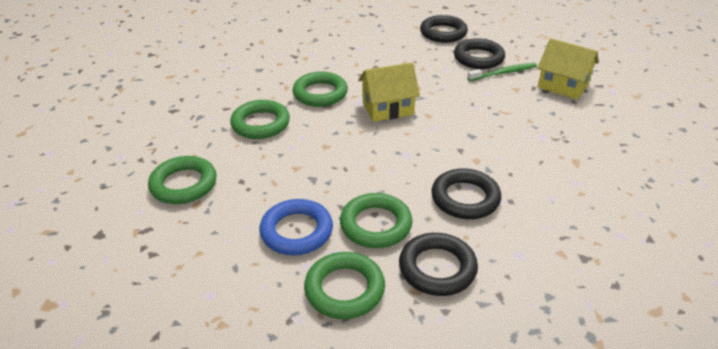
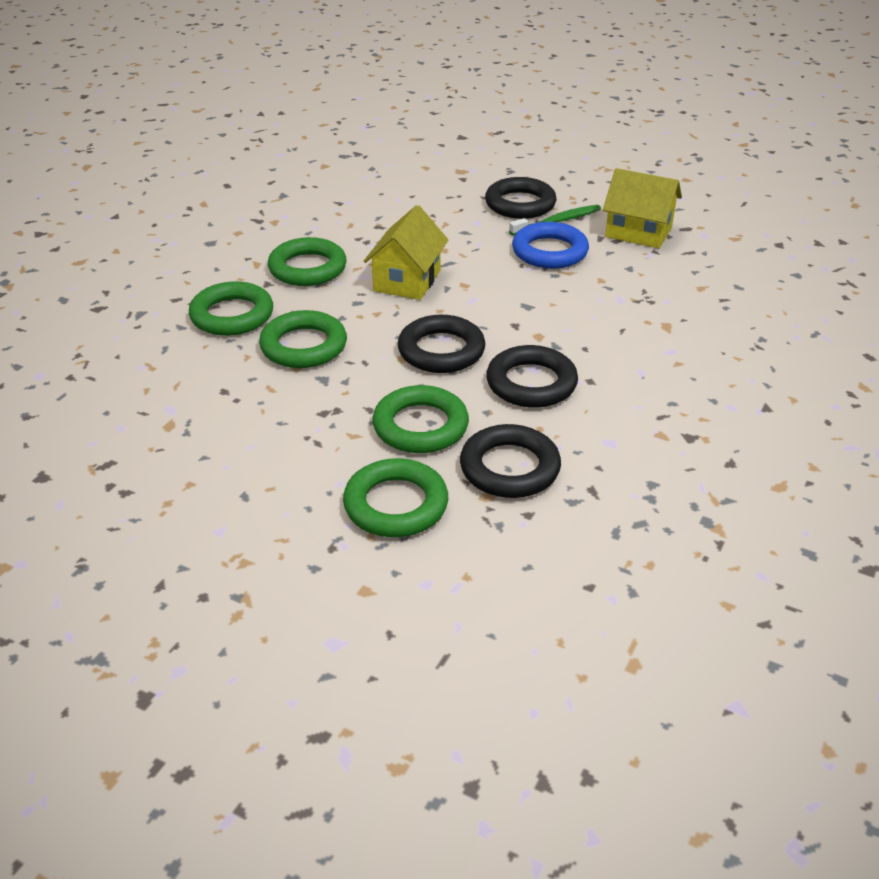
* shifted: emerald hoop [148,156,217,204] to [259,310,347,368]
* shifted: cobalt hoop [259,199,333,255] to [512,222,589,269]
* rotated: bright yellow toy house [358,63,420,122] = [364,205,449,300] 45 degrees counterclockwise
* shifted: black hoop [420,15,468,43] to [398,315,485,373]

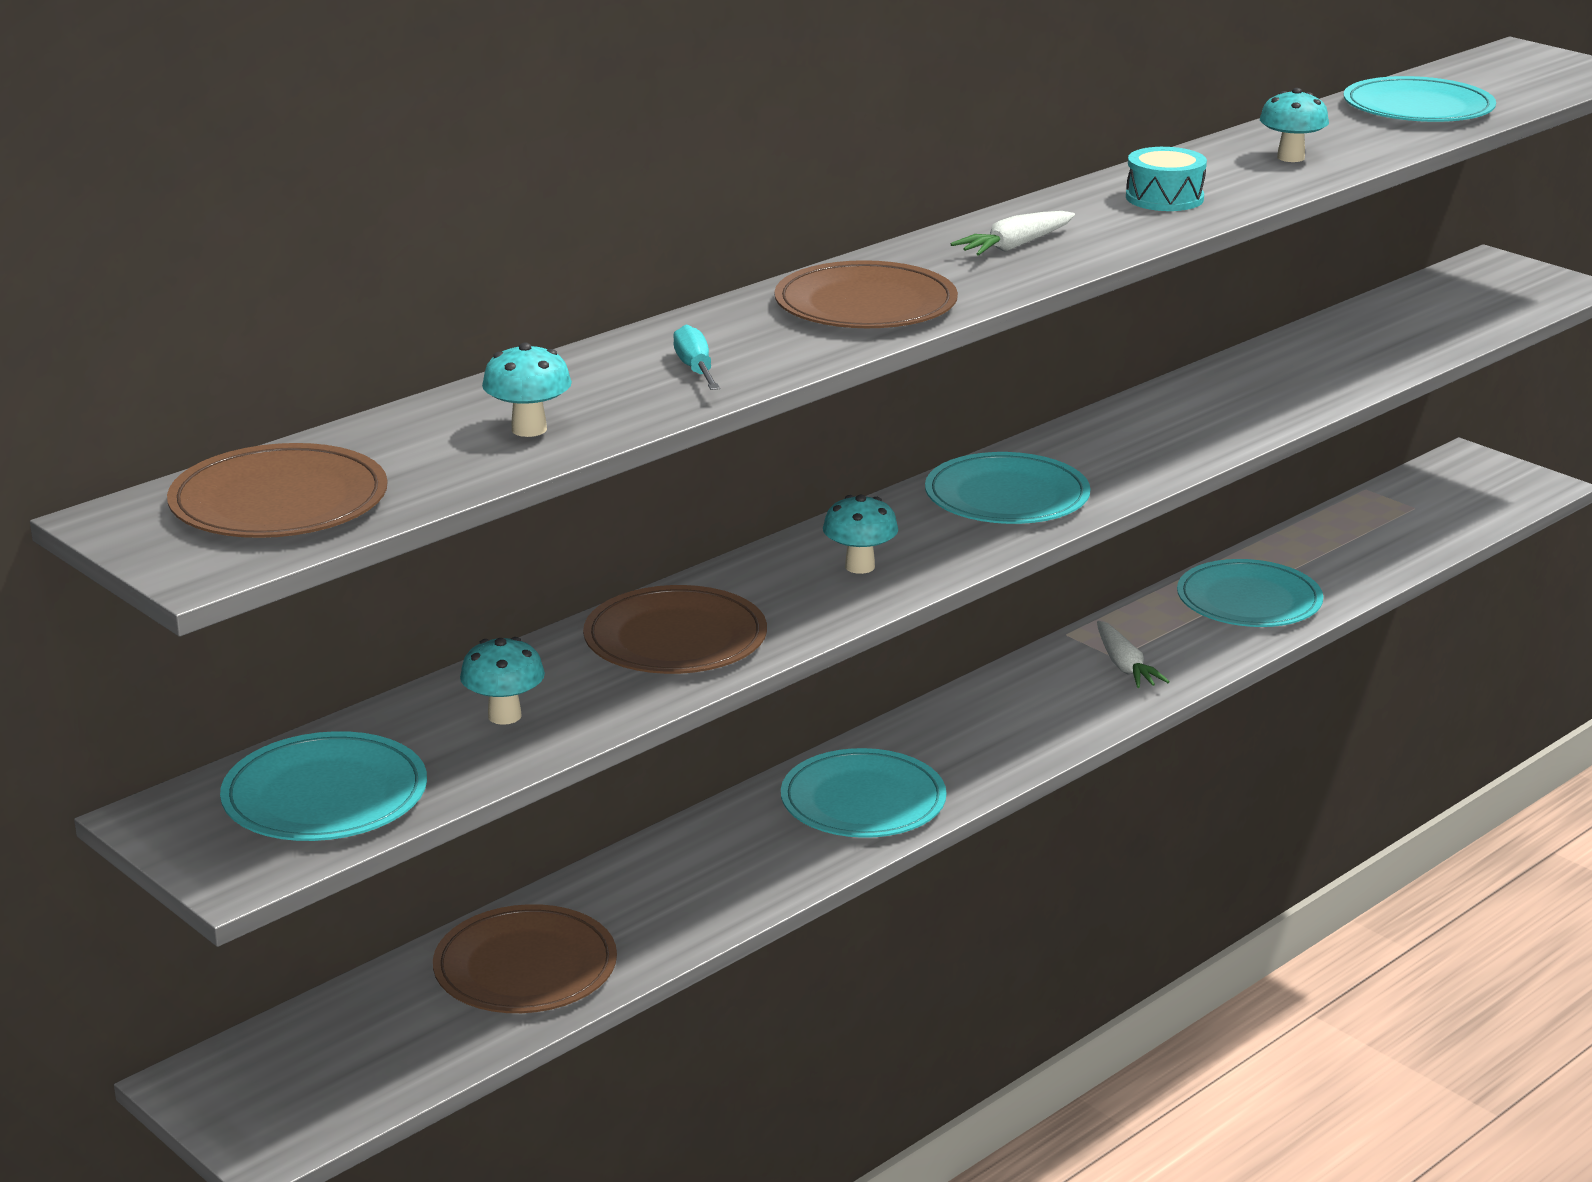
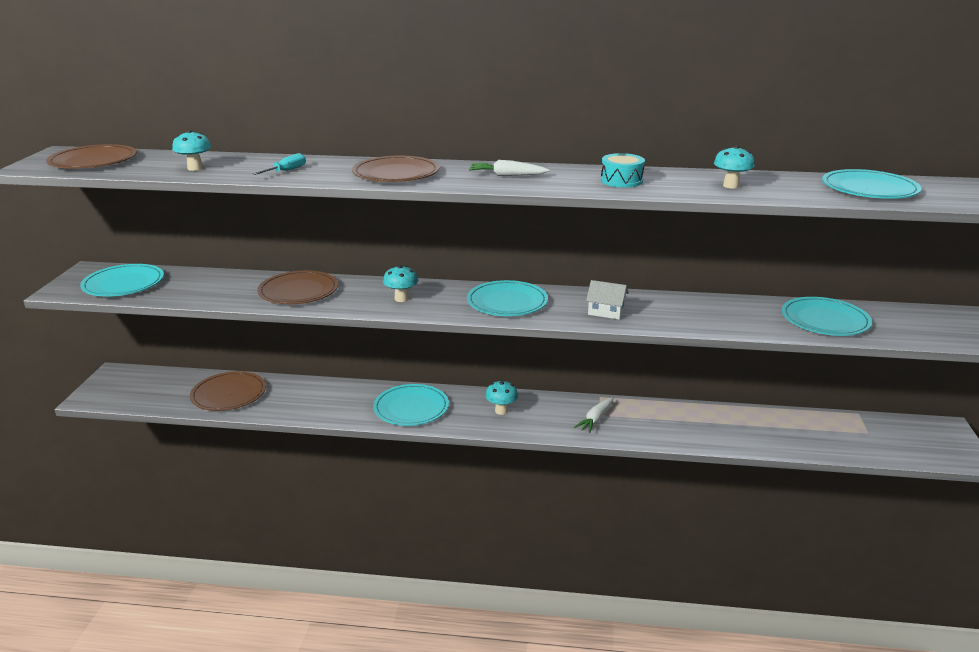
* shifted: teal toadstool [460,637,545,725] to [485,380,518,415]
* shifted: teal flat dish [1177,559,1323,627] to [782,297,872,336]
* new: white toy house [586,280,629,320]

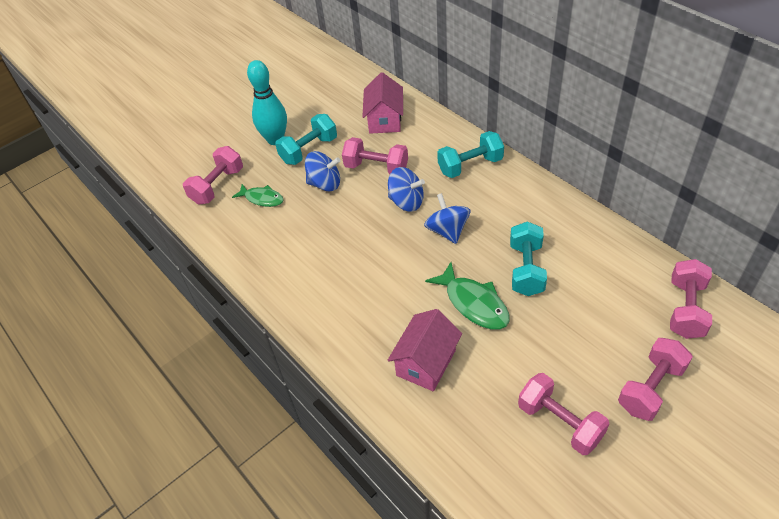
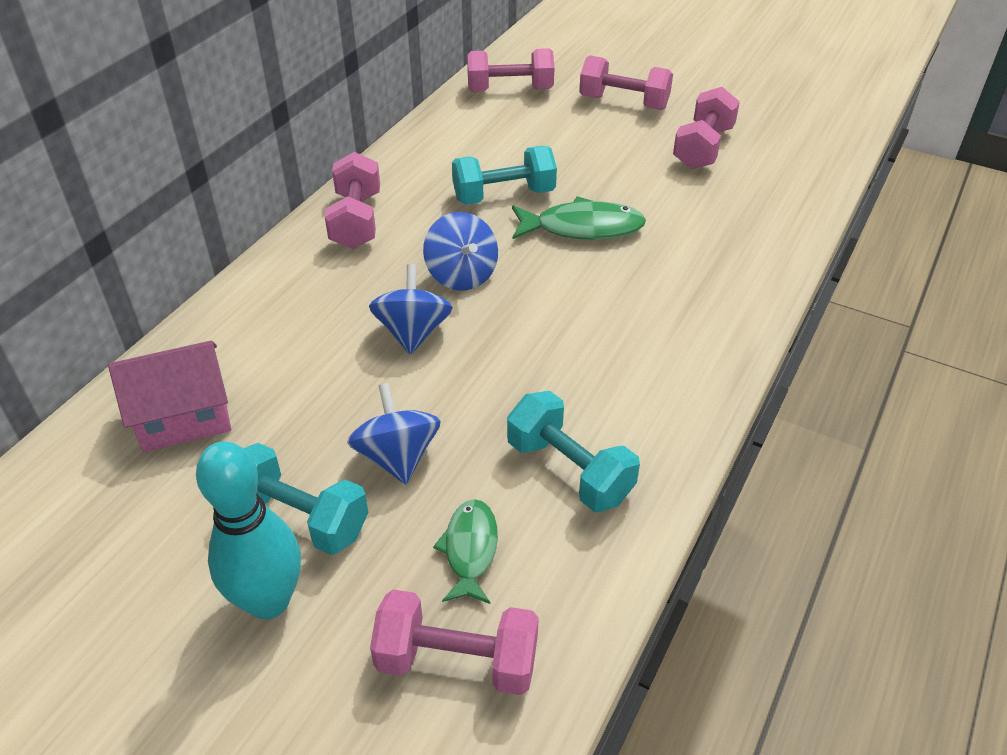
* shifted: pink hand weight [342,137,408,174] to [325,152,380,249]
* gone: pink toy house [387,309,462,391]
* rotated: cobalt whirligig [424,193,471,244] = [423,212,498,291] 75 degrees counterclockwise
* rotated: emerald fish [425,262,510,329] = [512,196,646,240] 60 degrees clockwise
* shifted: teal hand weight [437,131,504,178] to [507,391,640,512]

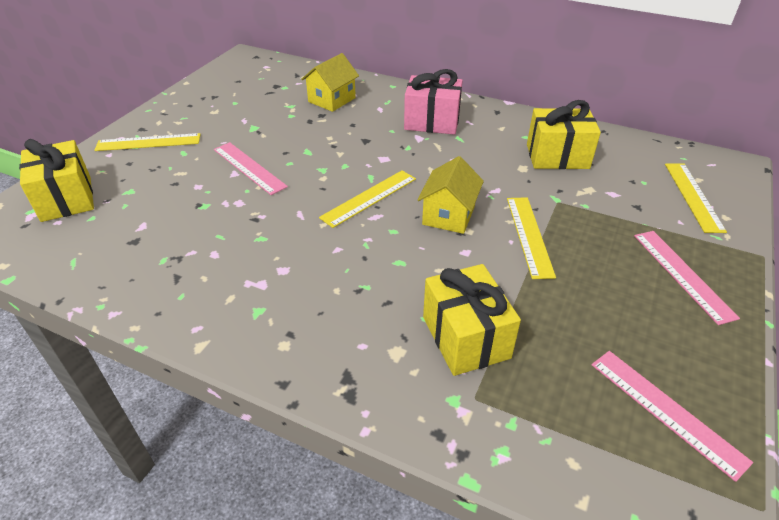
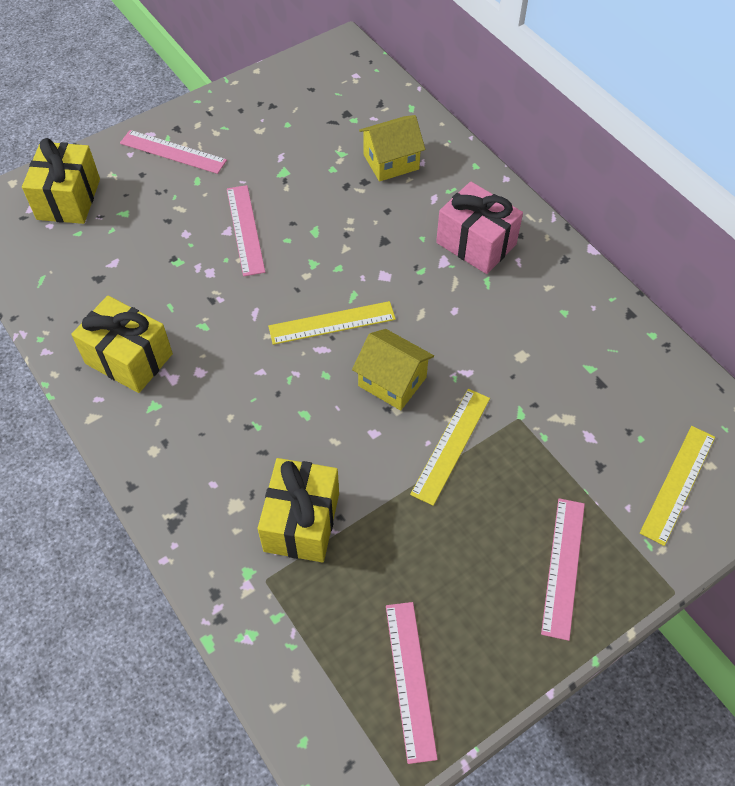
* repainted: bright yellow straightedge [94,133,201,151] to pink straightedge [120,130,227,174]
* rotated: bright yellow toy house [418,156,484,234] = [352,329,434,410] 75 degrees clockwise
* shifted: bright yellow wrapped gift [527,100,601,169] to [71,295,173,393]

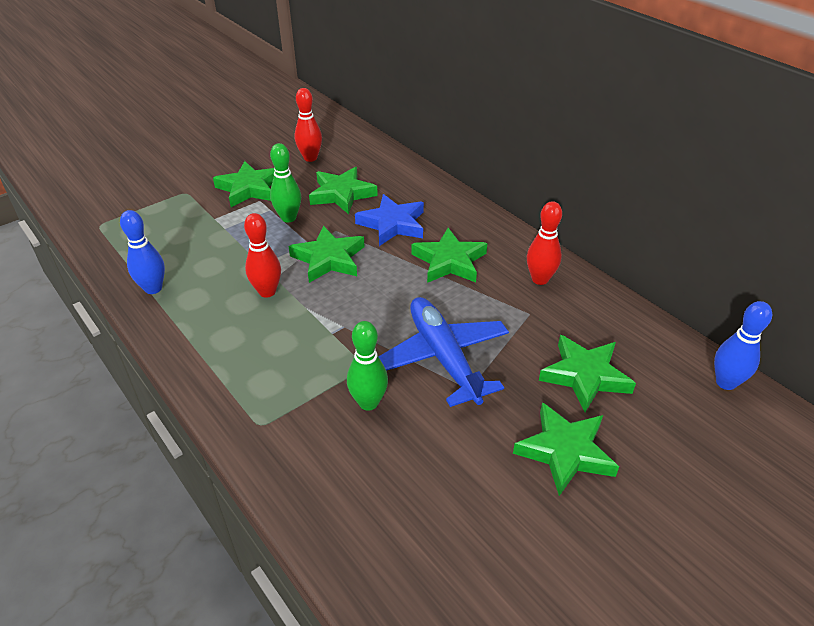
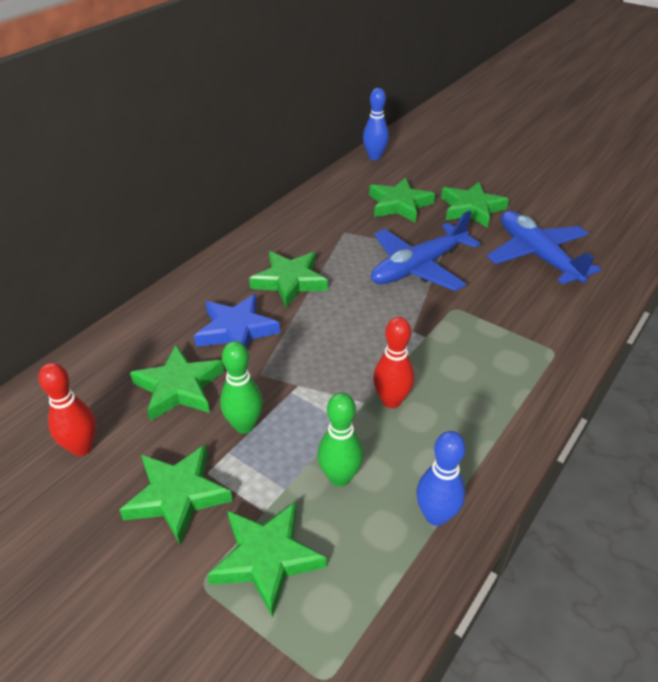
* shifted: emerald five-pointed star [289,226,365,283] to [207,502,327,617]
* shifted: emerald tenpin [347,321,388,411] to [318,392,363,487]
* gone: crimson tenpin [527,201,562,285]
* new: cobalt plane [487,211,601,284]

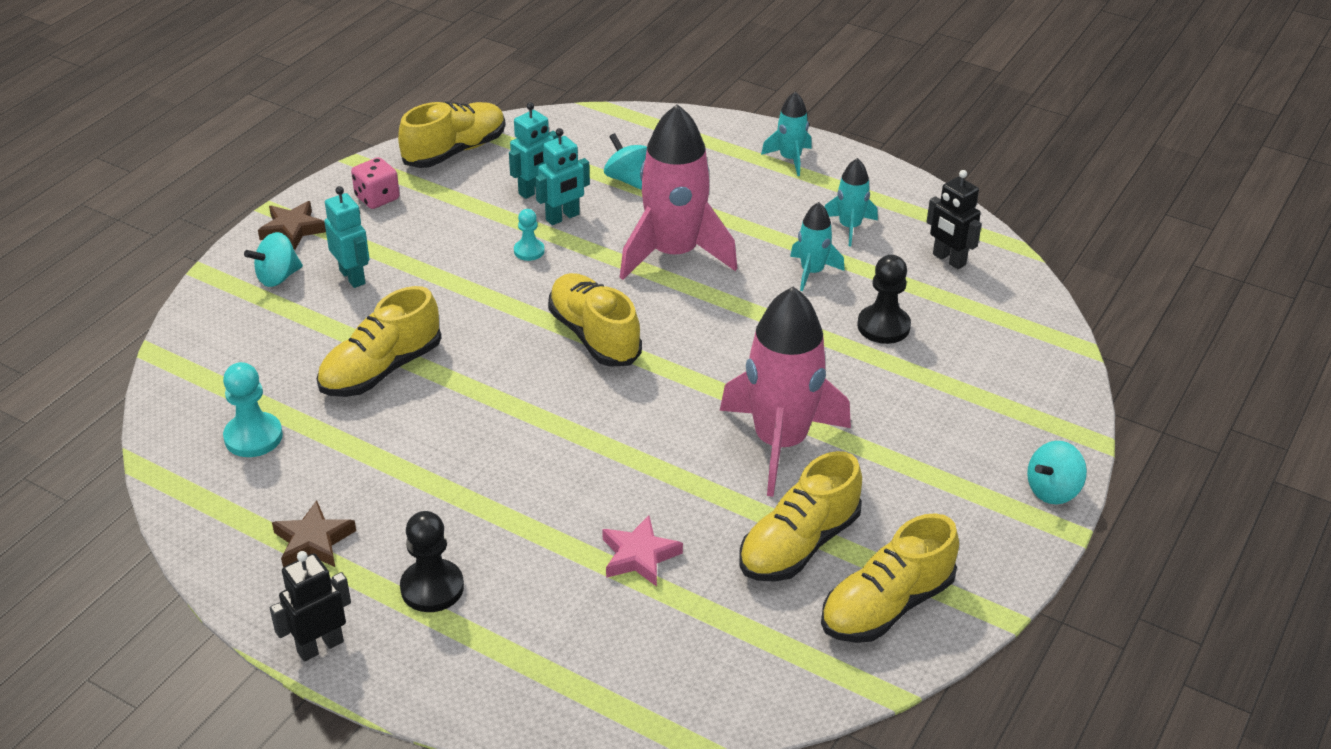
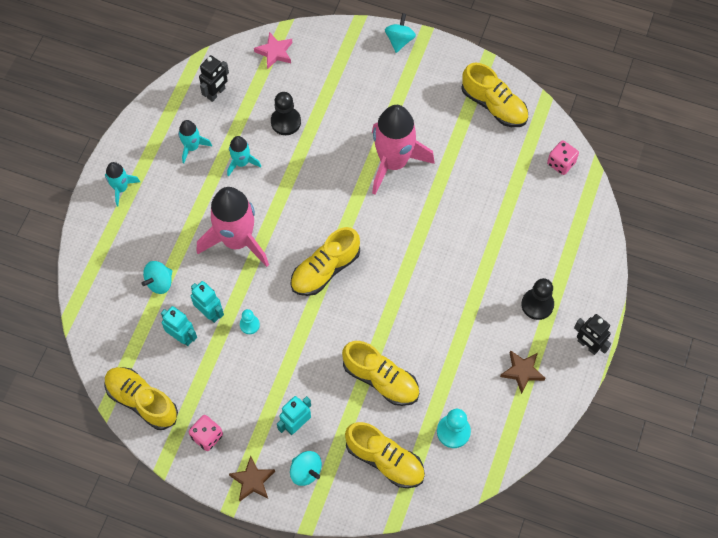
* shifted: pink five-pointed star [602,516,683,587] to [254,32,292,69]
* shifted: bright yellow lace-up shoe [739,451,862,582] to [345,422,425,488]
* rotated: teal whirligig [1027,441,1087,504] = [385,13,416,53] 120 degrees counterclockwise
* new: pink game die [547,140,579,175]

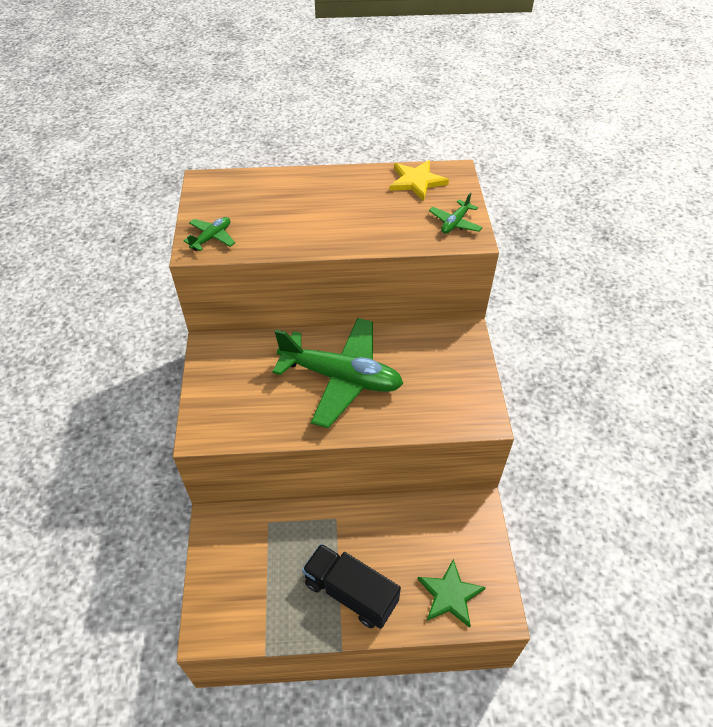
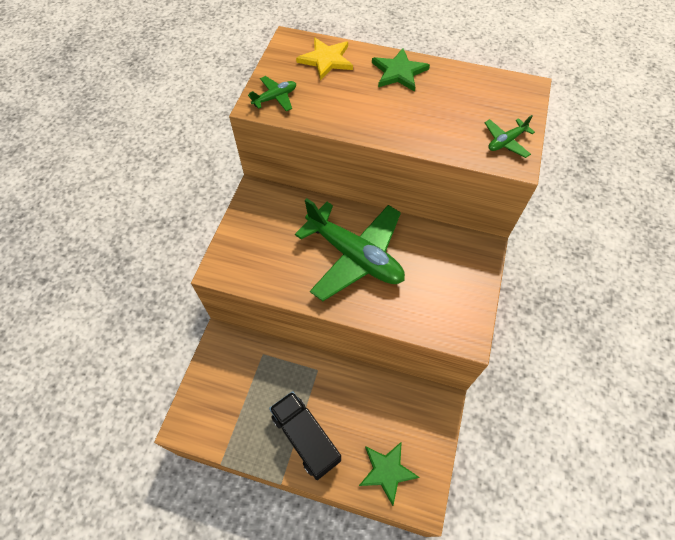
* shifted: bright yellow five-pointed star [389,160,449,201] to [296,37,353,81]
* new: emerald five-pointed star [372,48,430,92]

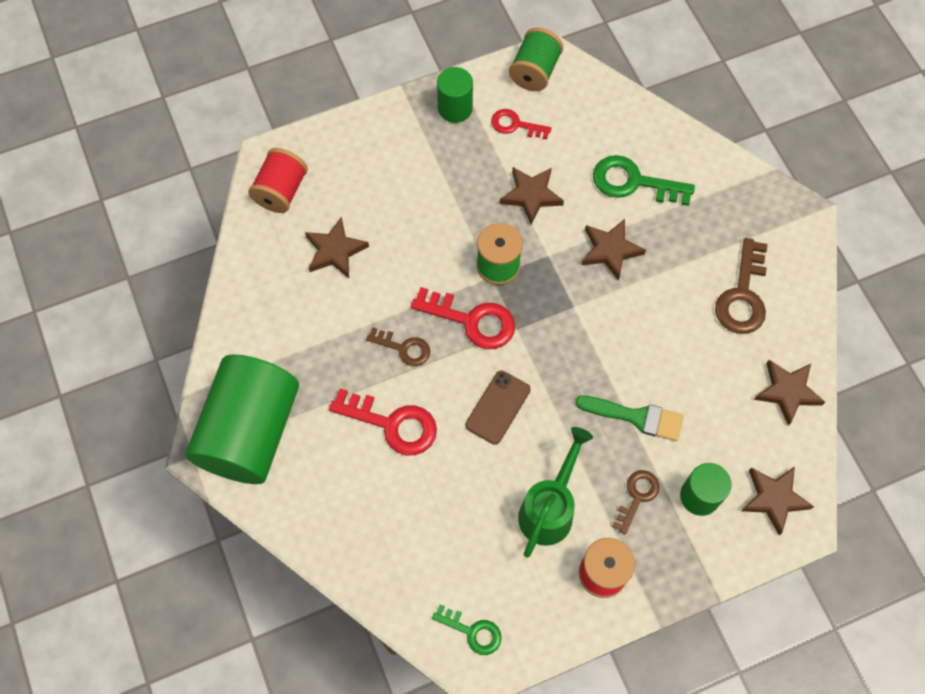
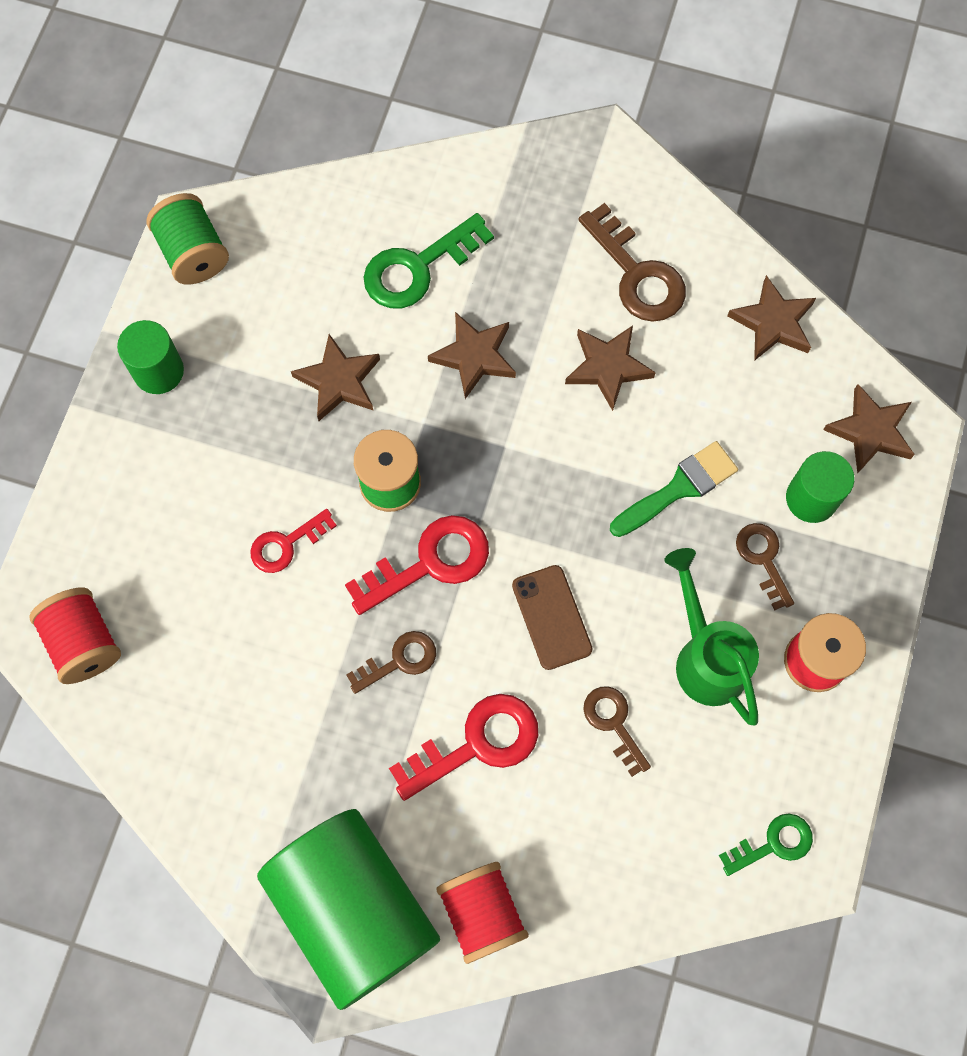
* shifted: brown five-pointed star [305,217,369,278] to [565,326,656,411]
* shifted: crimson door key [491,109,551,139] to [250,509,337,573]
* new: crimson spool [436,862,529,964]
* new: brown door key [583,686,651,777]

